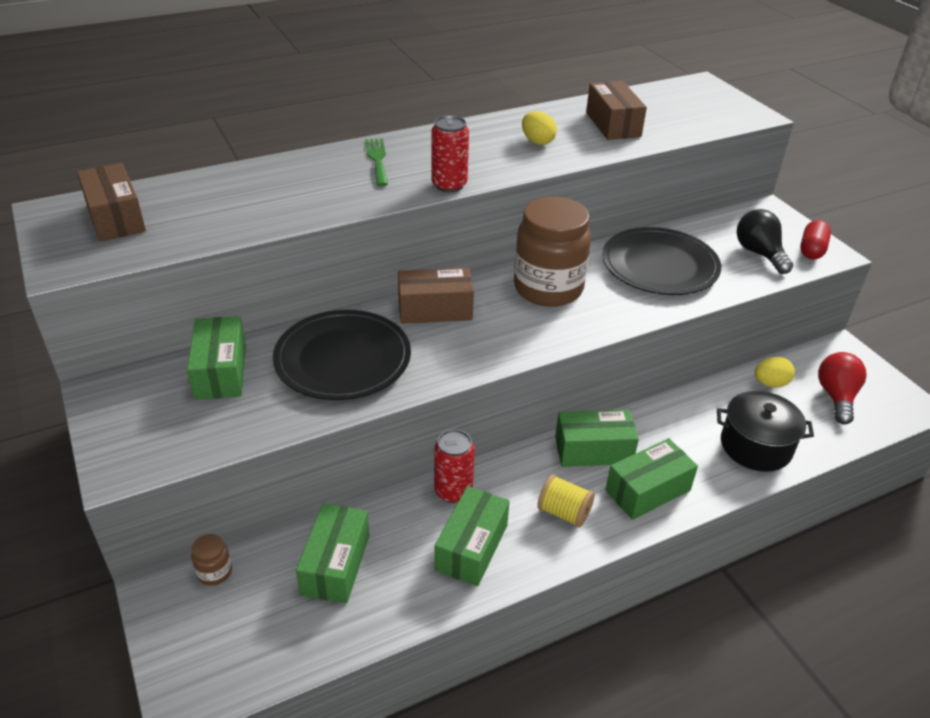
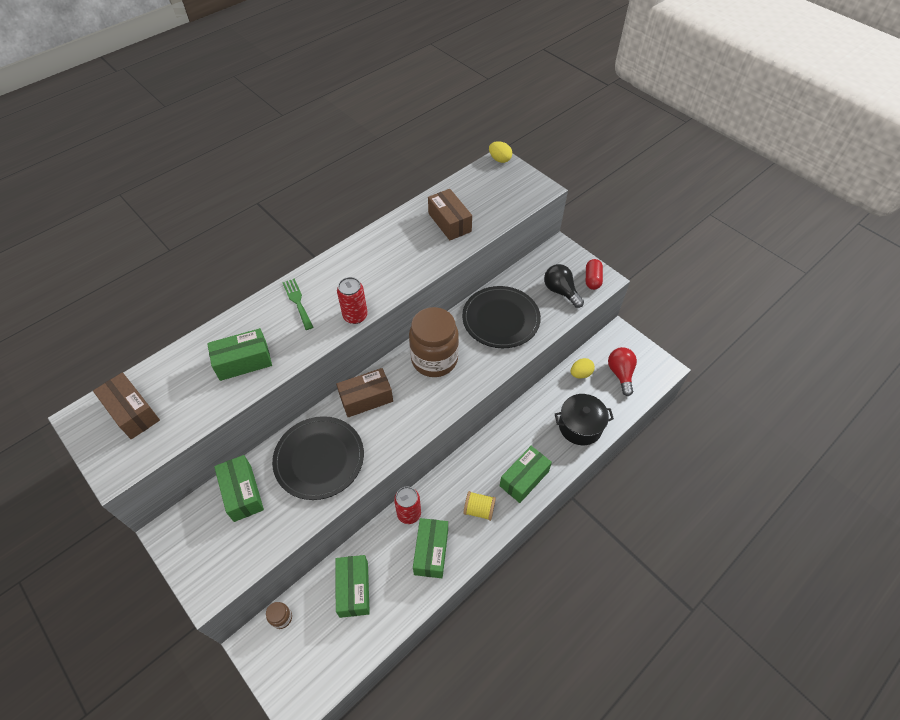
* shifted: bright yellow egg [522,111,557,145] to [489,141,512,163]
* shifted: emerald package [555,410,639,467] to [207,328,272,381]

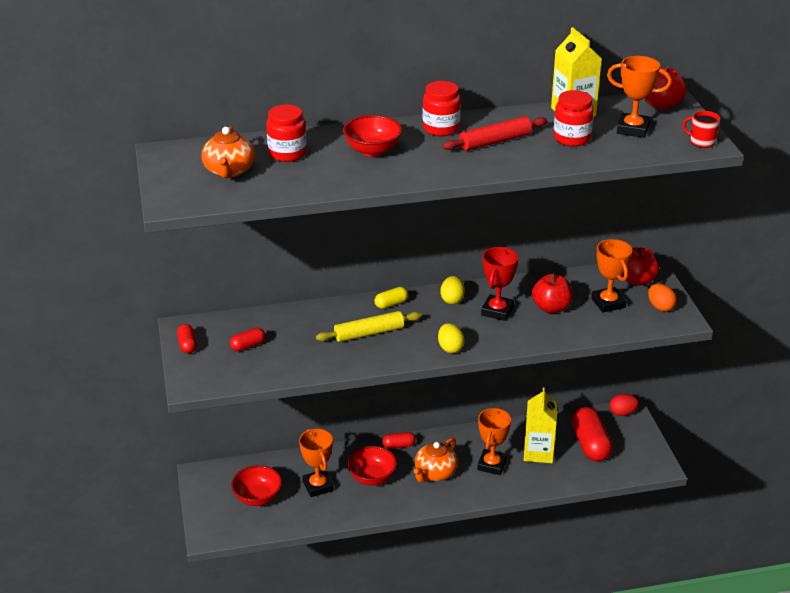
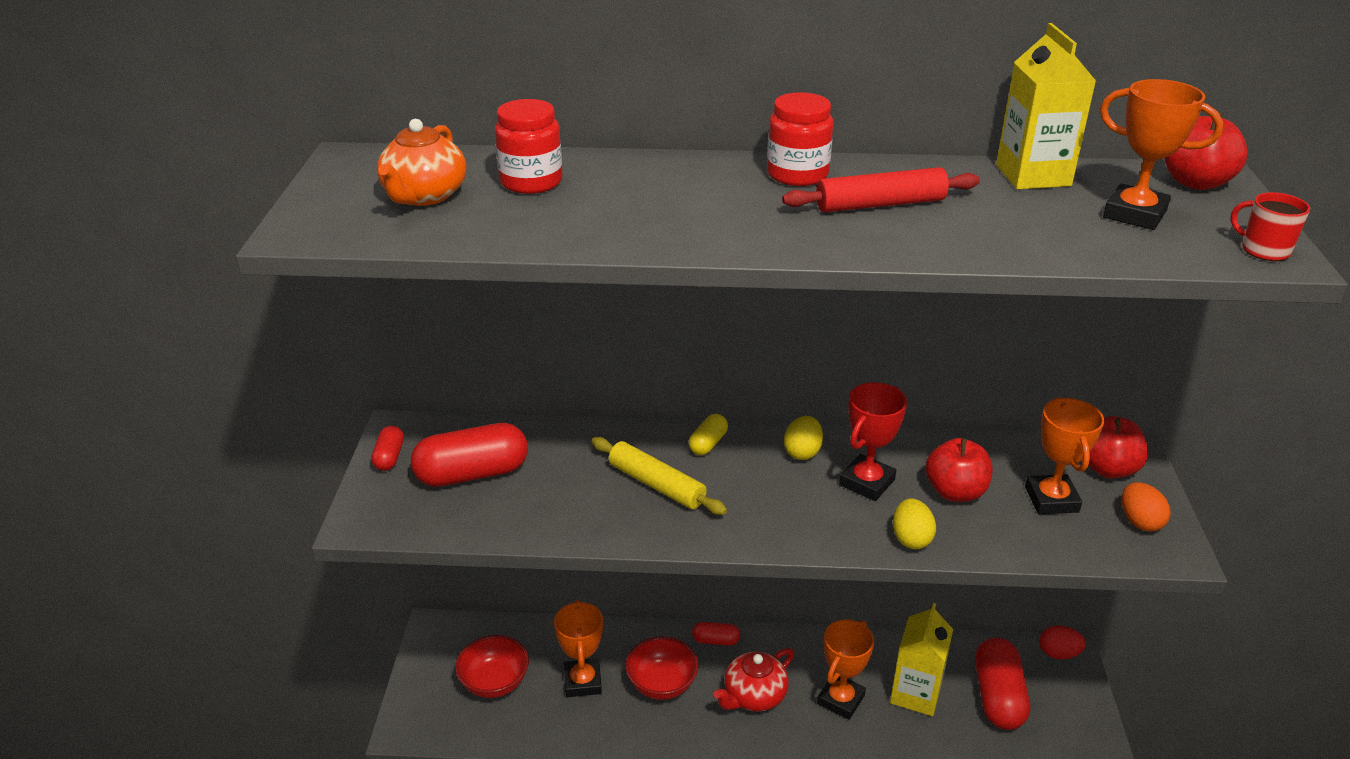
* scaled: crimson pill [230,328,265,351] = [411,423,528,487] x2.00
* rotated: bright yellow dough roller [316,311,421,342] = [592,437,727,515] 45 degrees clockwise
* gone: crimson bowl [343,115,402,157]
* rotated: bright yellow pill [374,287,408,309] = [689,414,728,455] 45 degrees counterclockwise
* repainted: bright orange china teapot [414,438,458,482] to crimson china teapot [713,648,794,712]
* shifted: bright yellow egg [438,323,465,353] to [893,498,936,549]
* gone: crimson jar [553,90,594,146]

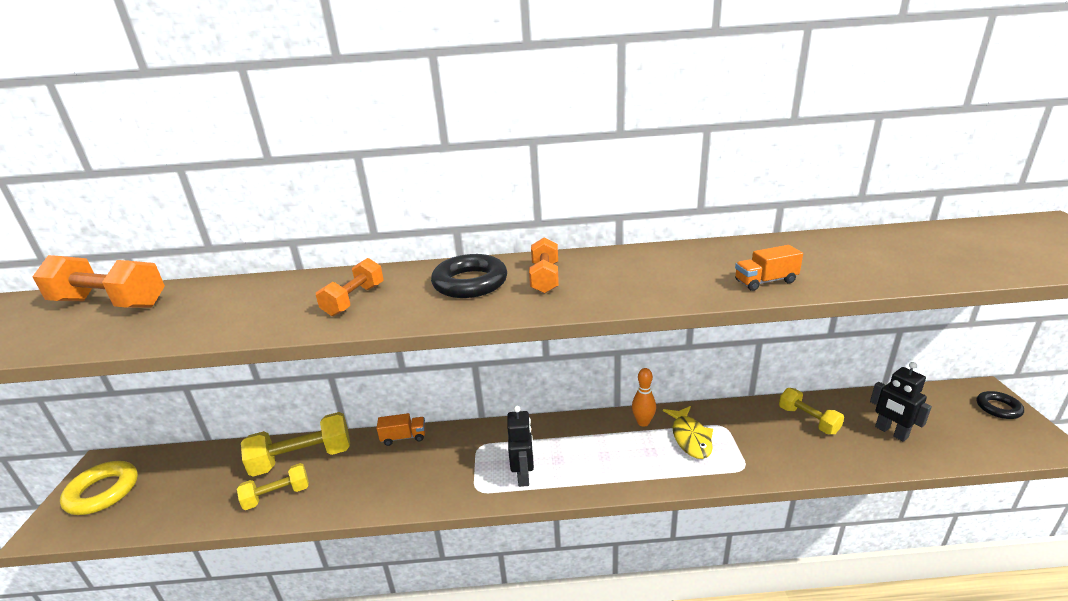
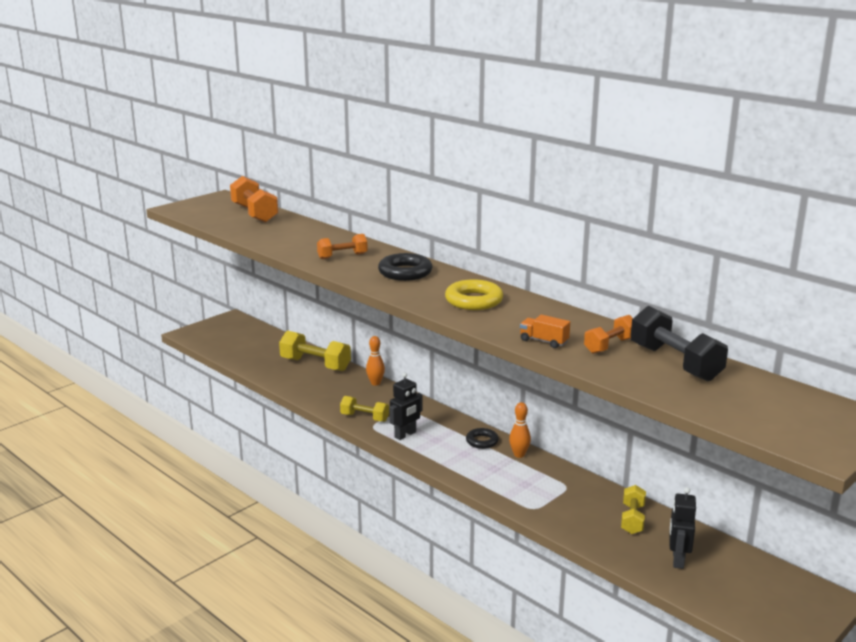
* shifted: bright yellow hoop [60,461,138,515] to [445,279,503,310]
* shifted: bright yellow hand weight [237,463,309,510] to [340,396,389,422]
* swapped: bright orange lorry [376,413,425,446] to bright orange tenpin [366,336,385,386]
* shifted: bright orange hand weight [529,238,559,294] to [584,315,633,354]
* gone: bright yellow fish [663,406,713,459]
* shifted: black hoop [977,391,1024,419] to [466,428,499,449]
* new: black hand weight [631,306,728,381]

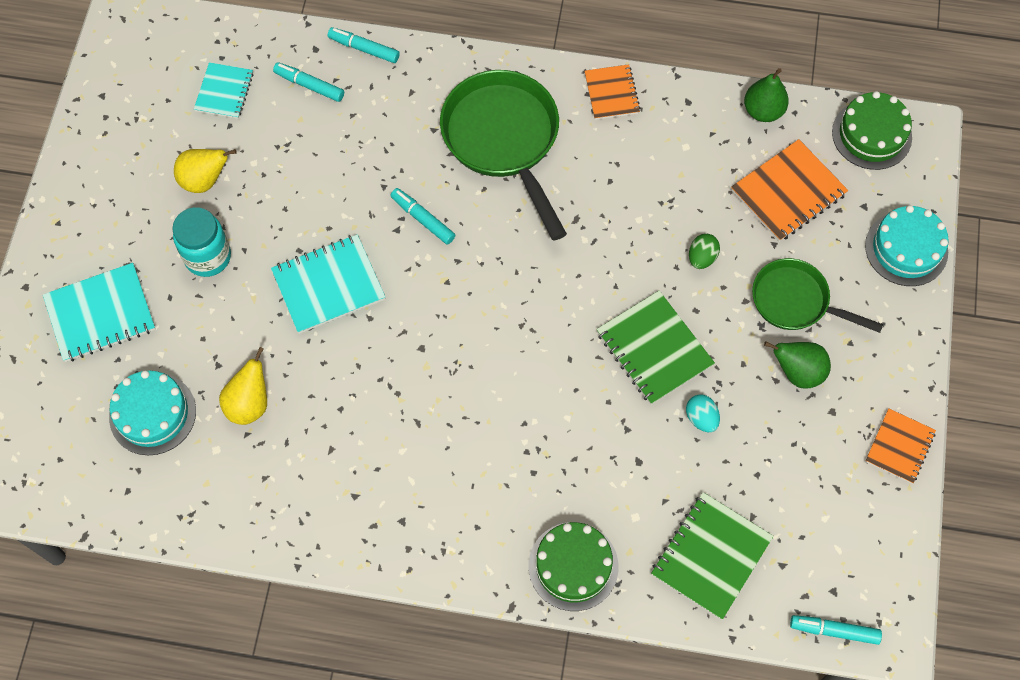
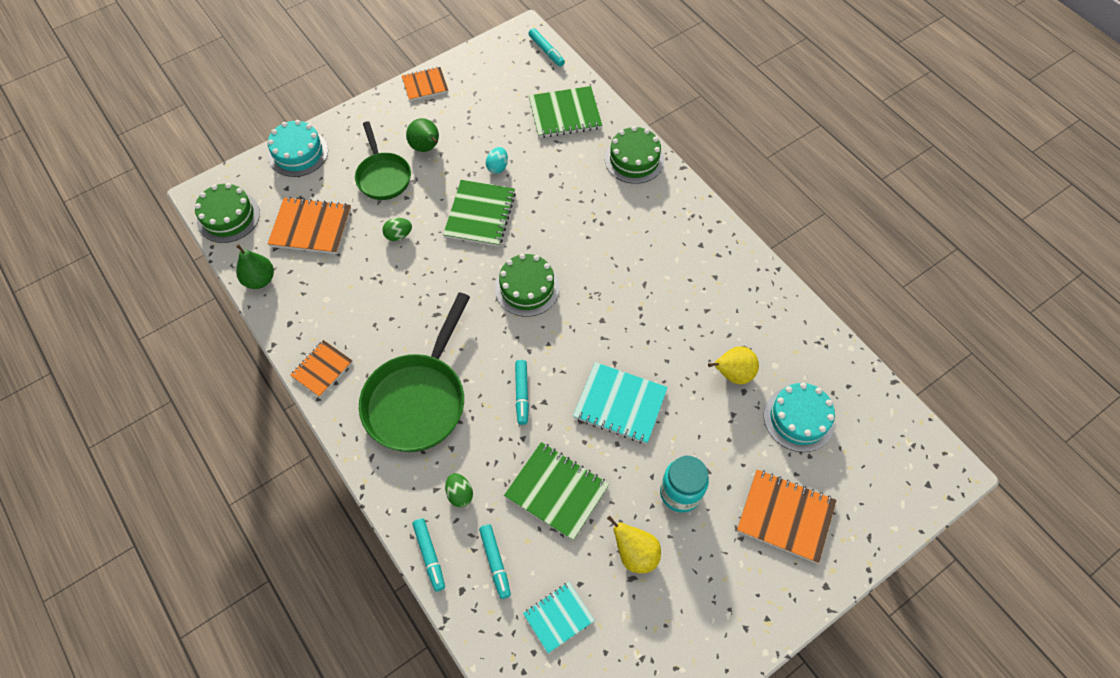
* repainted: teal notebook [43,263,156,362] to bright orange notebook [737,469,837,563]
* new: emerald egg [445,473,473,507]
* new: emerald gateau [495,254,560,317]
* new: emerald notebook [504,442,609,541]

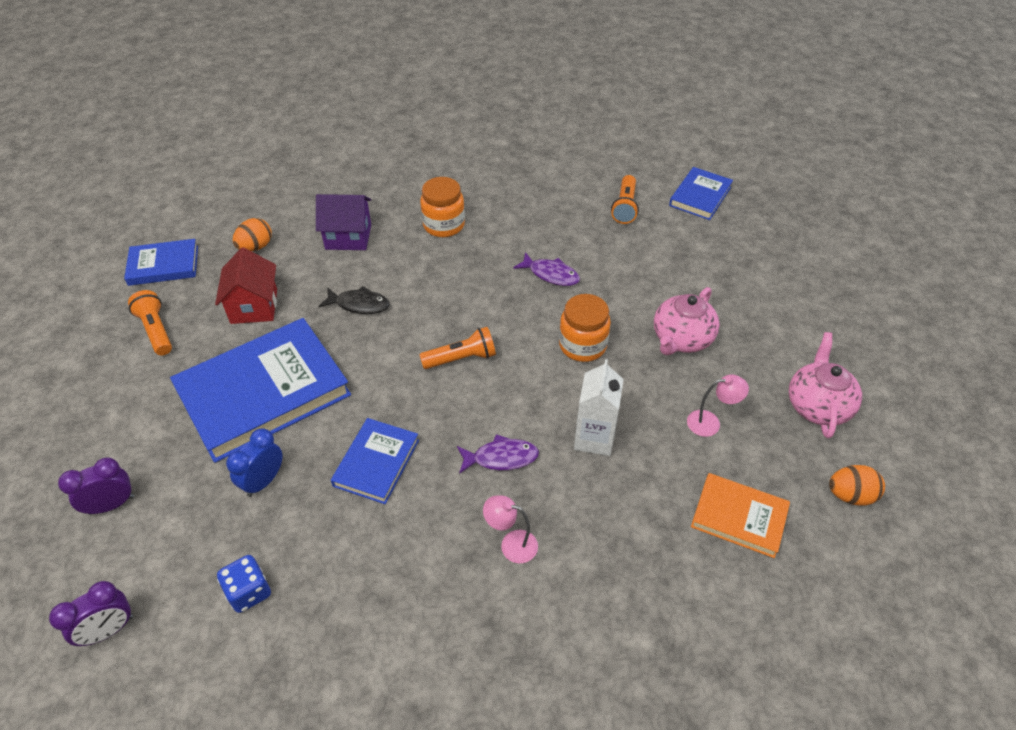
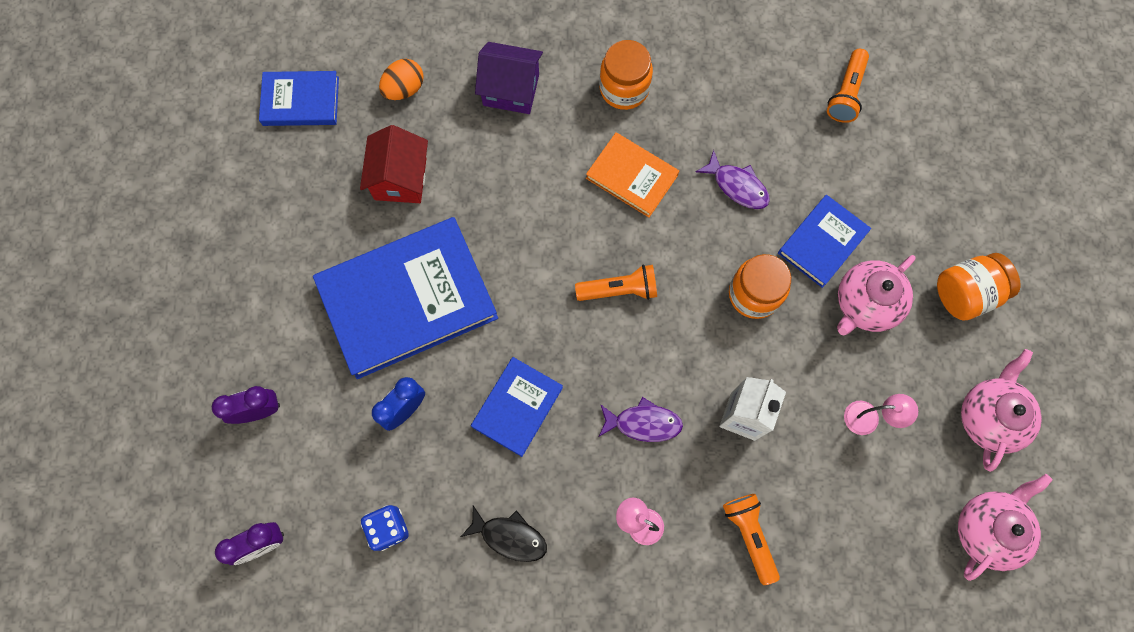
* shifted: bright orange flashlight [128,290,172,355] to [723,494,780,585]
* shifted: black fish [319,286,390,314] to [461,506,547,562]
* shifted: cobalt hardback [669,167,733,220] to [778,195,871,288]
* shifted: bright orange hardback [691,473,790,558] to [586,132,679,217]
* swapped: bright orange egg [829,465,885,506] to pink china teapot [958,474,1052,581]
* new: bright orange jar [937,253,1021,321]

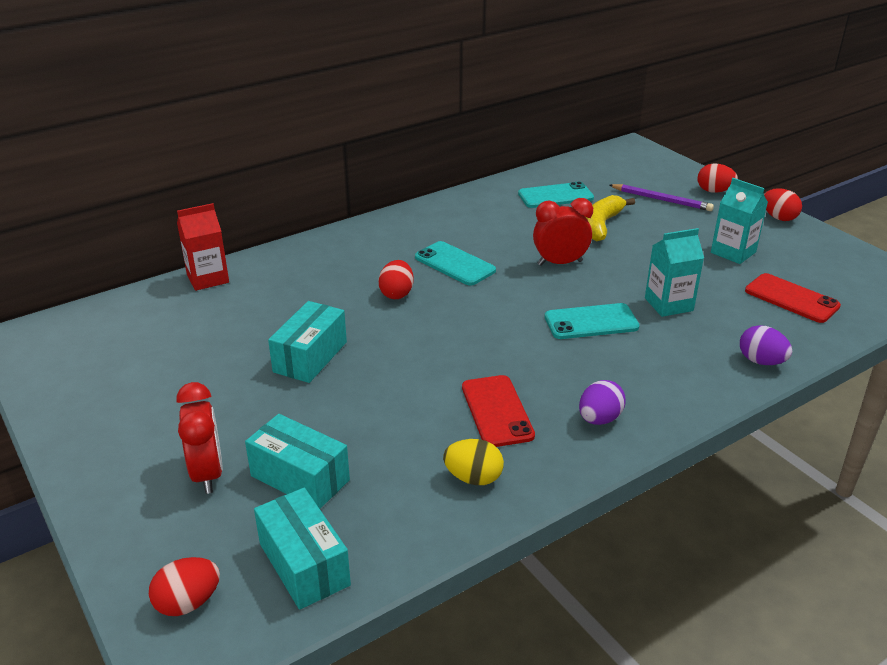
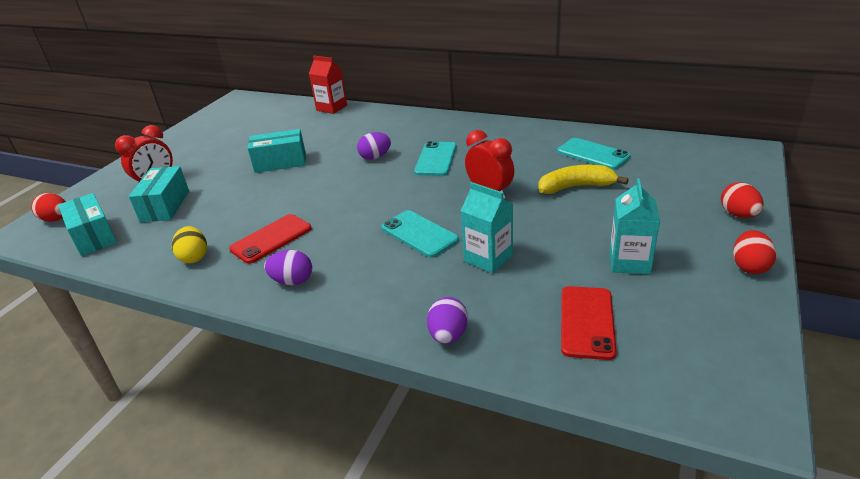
* rotated: teal package [254,488,351,610] = [58,193,117,256] 60 degrees counterclockwise
* repainted: crimson egg [378,260,414,299] to purple egg [357,132,391,160]
* gone: purple pencil [609,184,714,211]

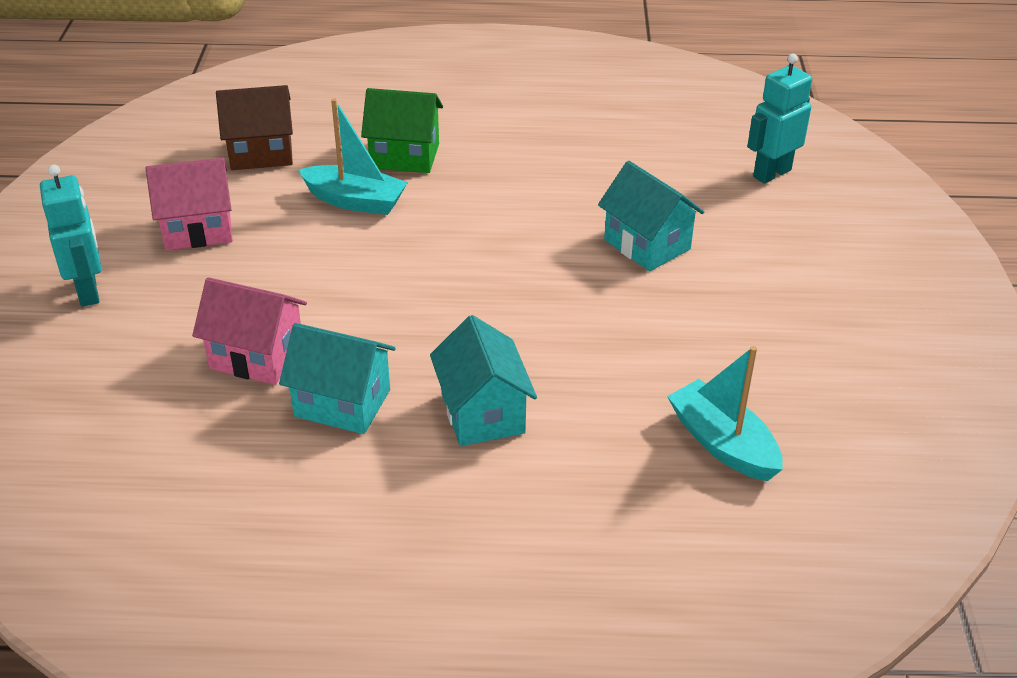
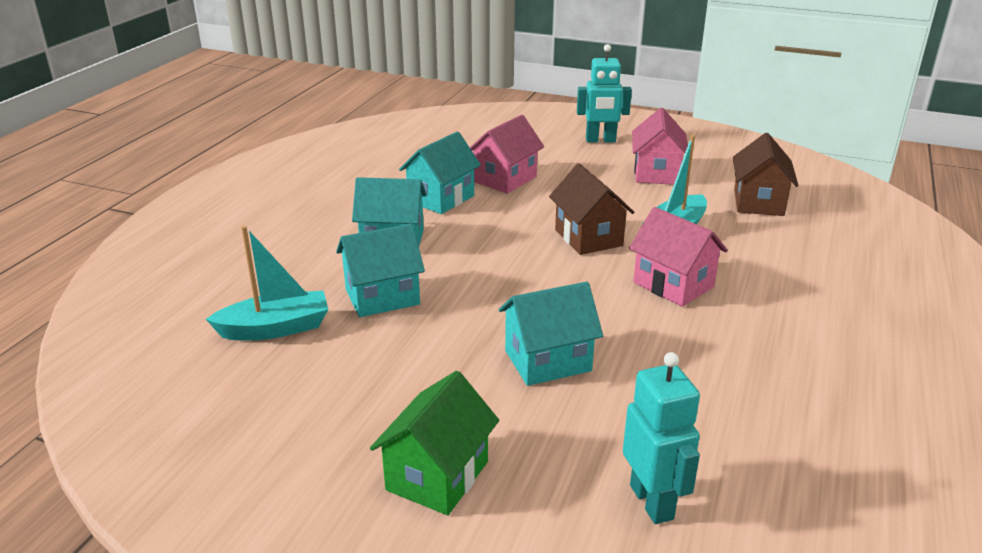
* shifted: emerald toy house [361,88,443,173] to [370,371,499,515]
* new: teal toy house [336,223,425,317]
* new: brown toy house [549,163,635,255]
* new: pink toy house [629,207,728,307]

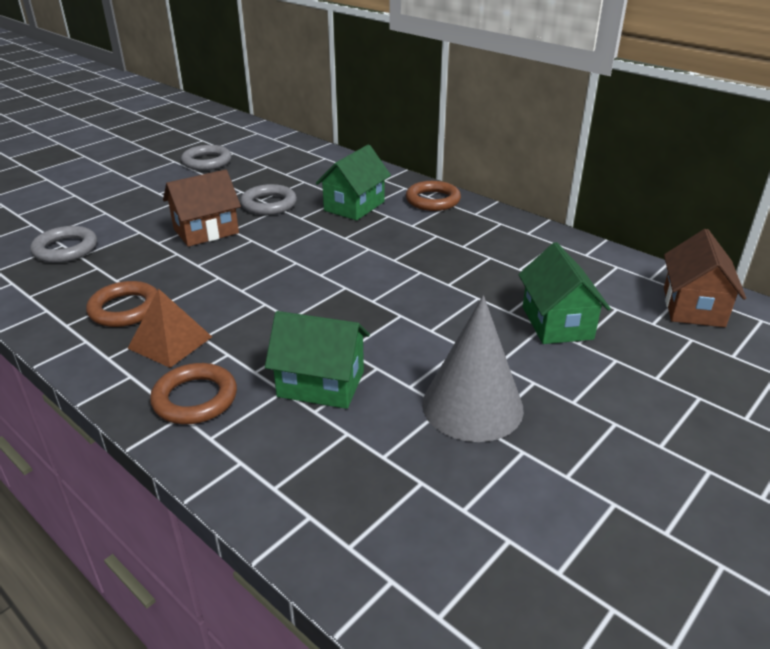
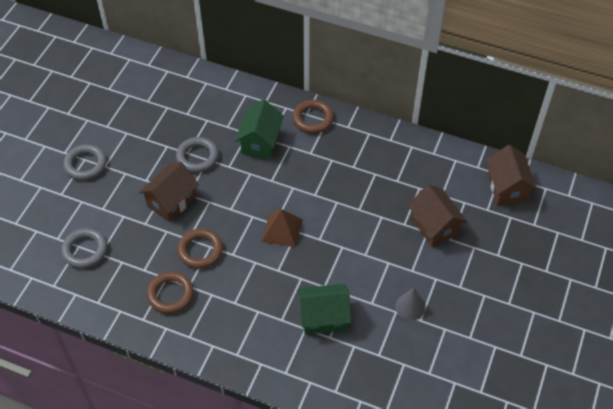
* shifted: brown pyramid shape [128,288,212,368] to [262,209,303,248]
* shifted: brown hoop [150,363,237,424] to [177,229,223,269]
* shifted: grey hoop [181,145,231,170] to [63,144,107,180]
* scaled: grey cone [422,295,524,442] = [395,288,425,320] x0.54
* repainted: emerald toy house [518,242,611,344] to brown toy house [408,185,467,247]

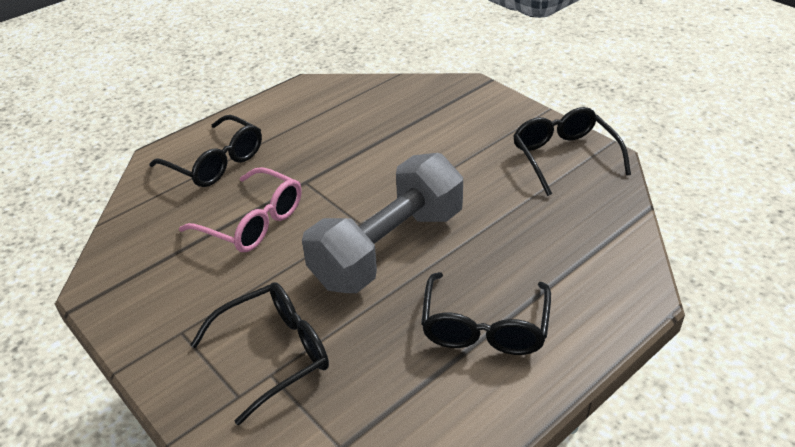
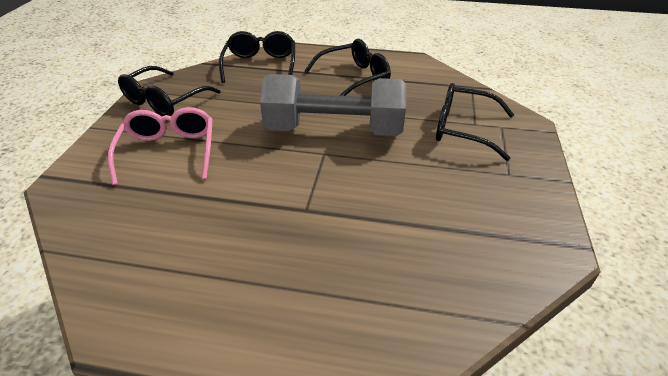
* shifted: black glasses [149,115,262,187] to [219,31,295,83]
* shifted: pink glasses [179,167,301,252] to [108,107,213,185]

